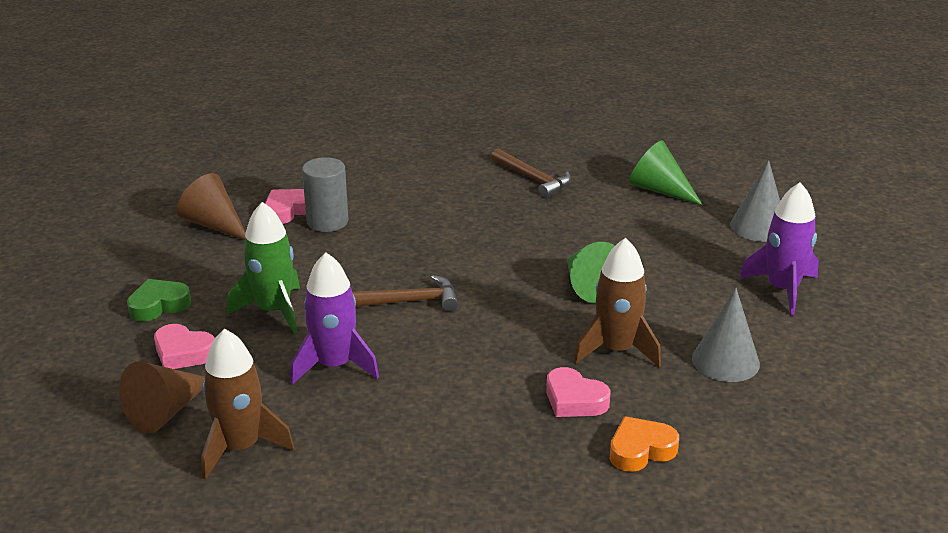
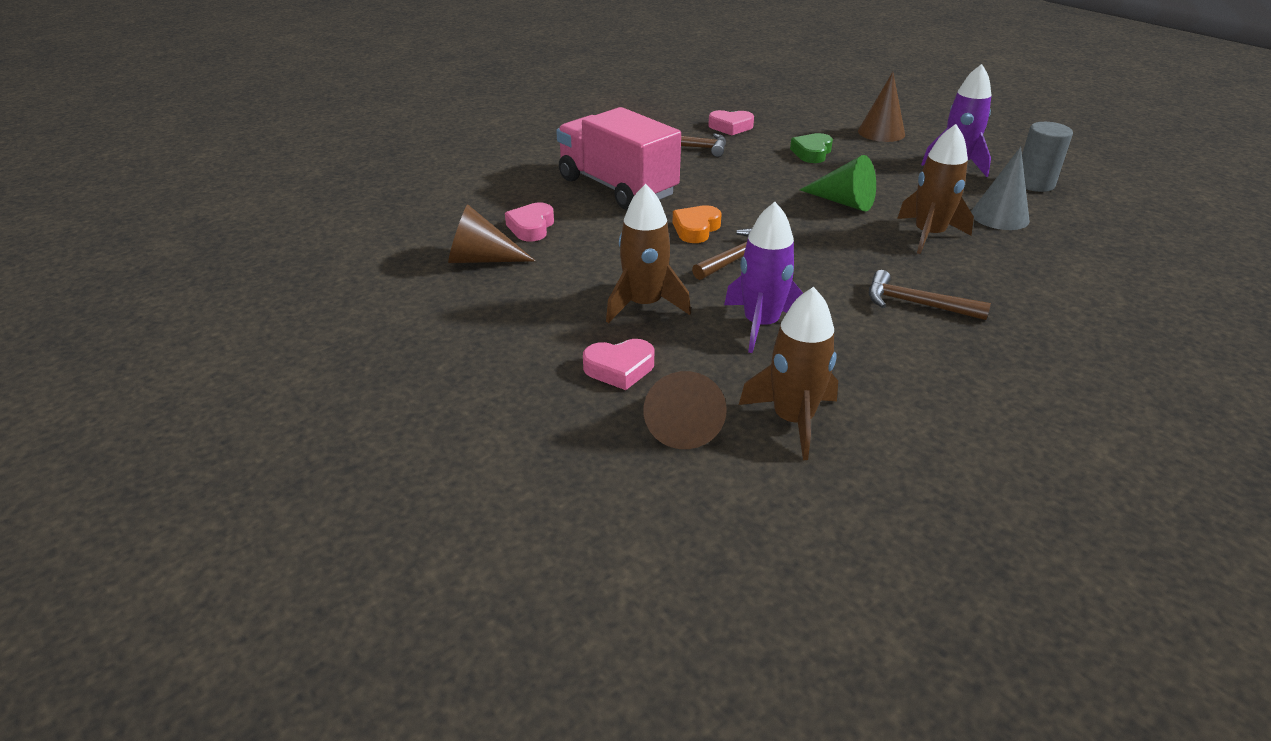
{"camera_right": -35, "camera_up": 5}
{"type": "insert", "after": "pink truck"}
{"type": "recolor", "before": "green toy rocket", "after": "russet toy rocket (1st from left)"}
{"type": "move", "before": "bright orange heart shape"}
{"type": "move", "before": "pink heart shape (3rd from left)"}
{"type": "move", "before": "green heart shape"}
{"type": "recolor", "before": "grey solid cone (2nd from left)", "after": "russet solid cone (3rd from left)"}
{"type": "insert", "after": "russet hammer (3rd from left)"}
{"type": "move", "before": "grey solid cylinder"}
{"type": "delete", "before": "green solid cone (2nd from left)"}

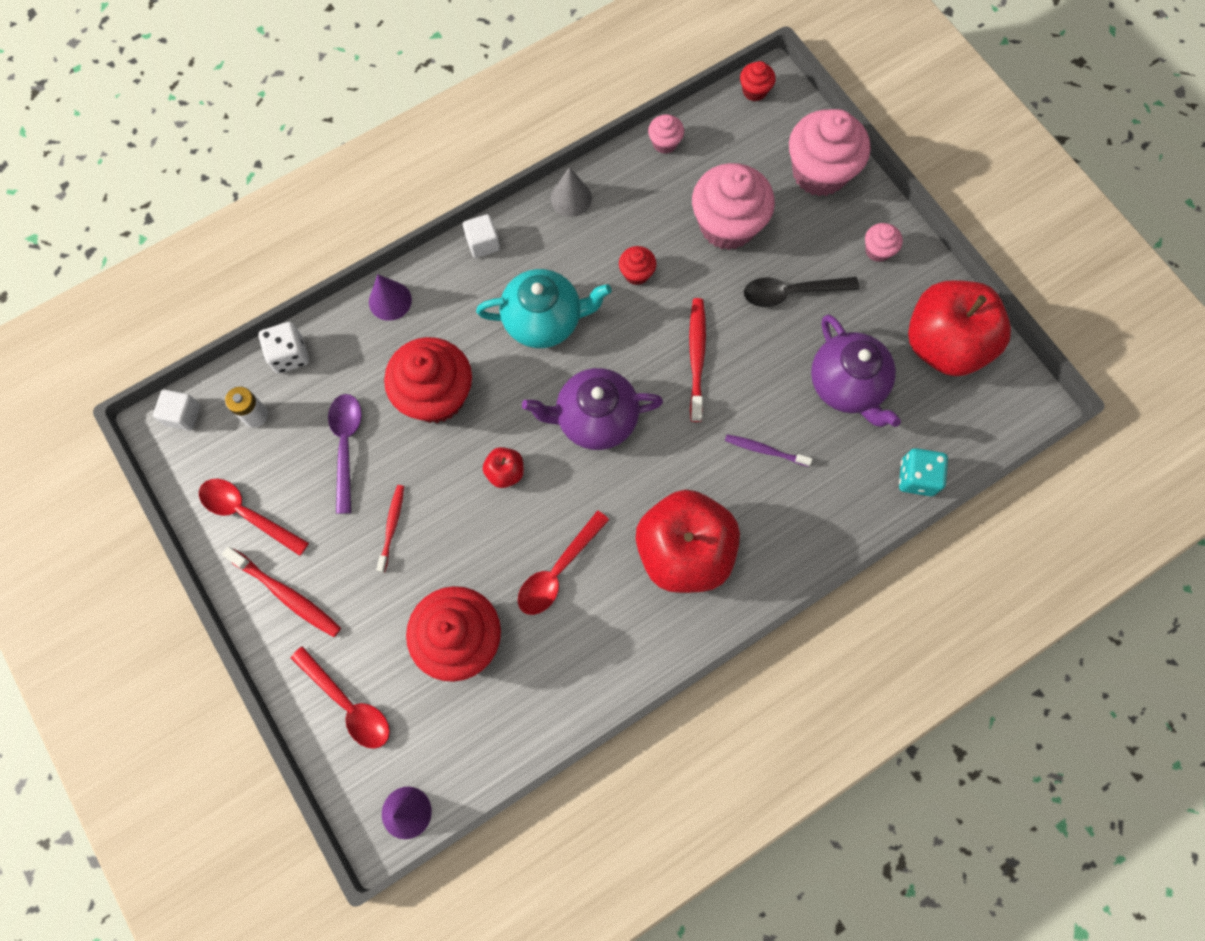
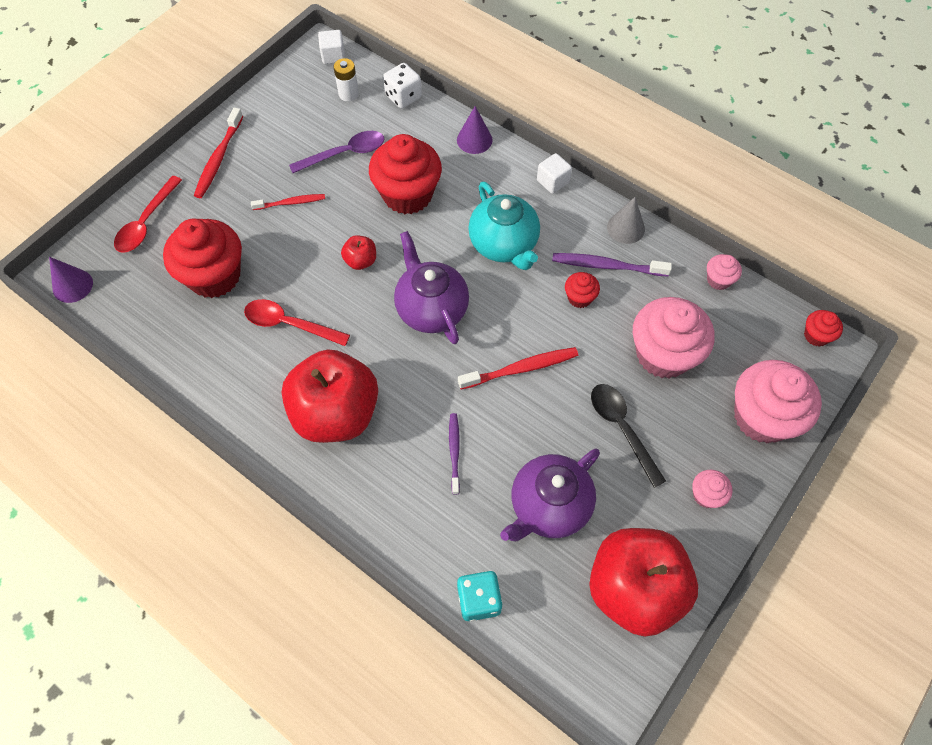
{"camera_right": 70, "camera_up": -10}
{"type": "insert", "after": "purple dental brush (2nd from left)"}
{"type": "delete", "before": "red teaspoon (1st from left)"}

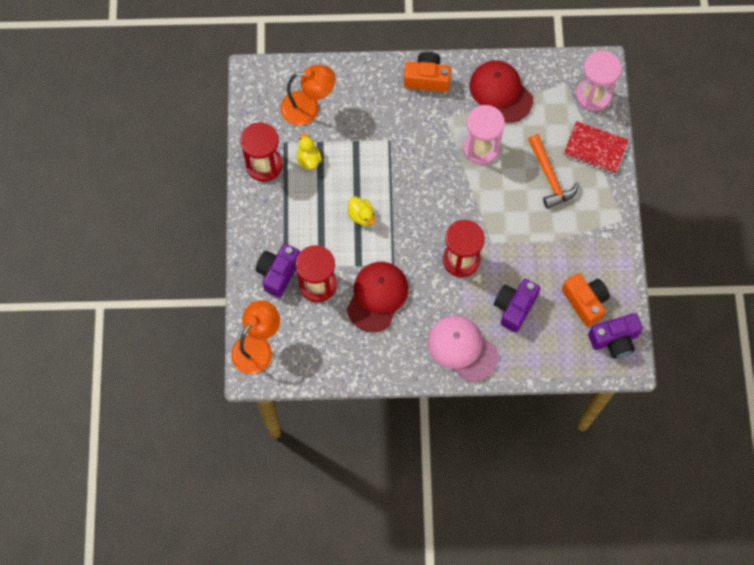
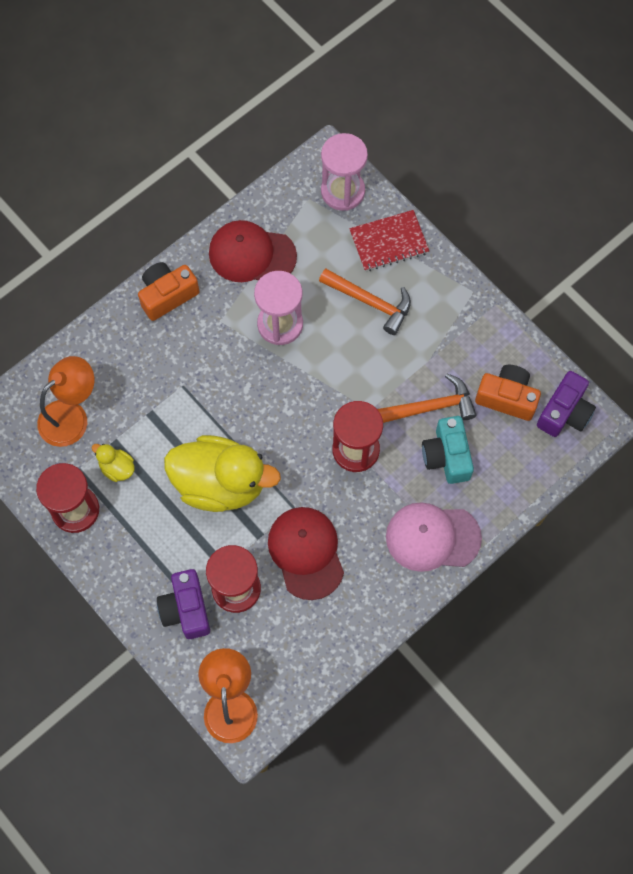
{"camera_right": -40, "camera_up": 0}
{"type": "resize", "before": "yellow toy duck (2nd from left)", "scale": 2.37}
{"type": "insert", "after": "bright orange hammer (2nd from left)"}
{"type": "recolor", "before": "purple photo camera (2nd from left)", "after": "teal photo camera"}

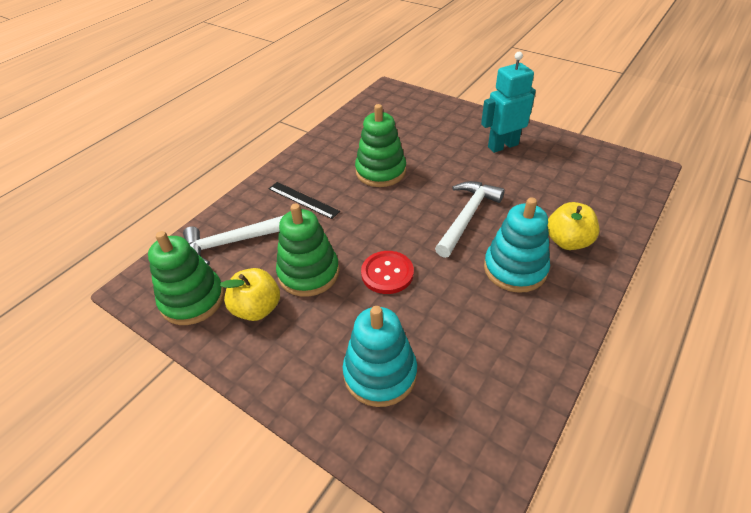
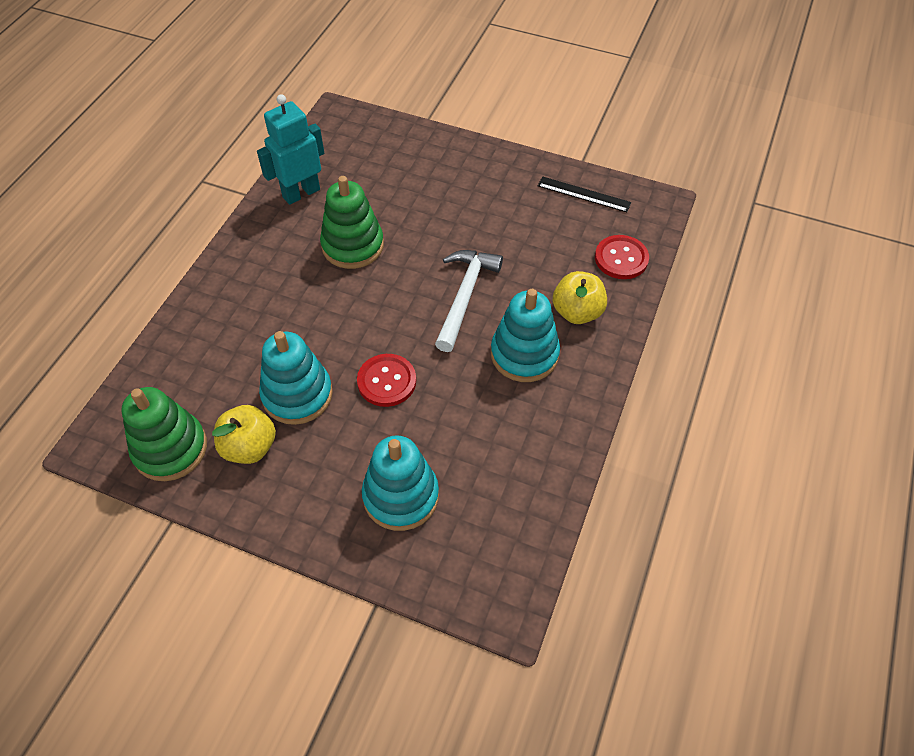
{"camera_right": -15, "camera_up": 10}
{"type": "move", "before": "teal robot"}
{"type": "recolor", "before": "green stacking rings (2nd from left)", "after": "teal stacking rings (1st from left)"}
{"type": "move", "before": "black ruler"}
{"type": "insert", "after": "red button (2nd from left)"}
{"type": "delete", "before": "snow-white hammer (1st from left)"}

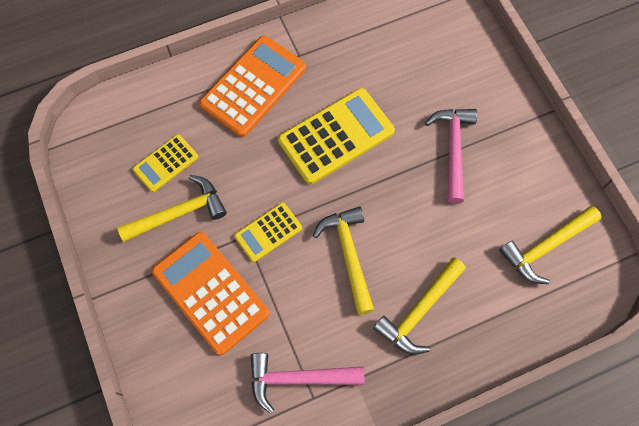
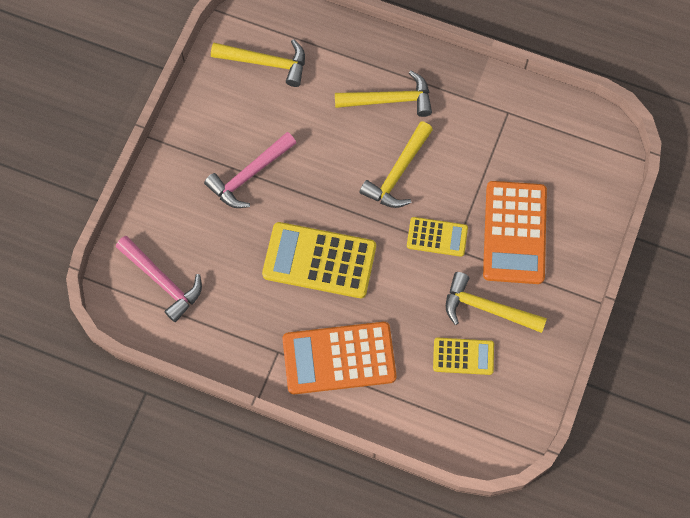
{"camera_right": -135, "camera_up": 0}
{"type": "move", "before": "pink hammer (1st from left)"}

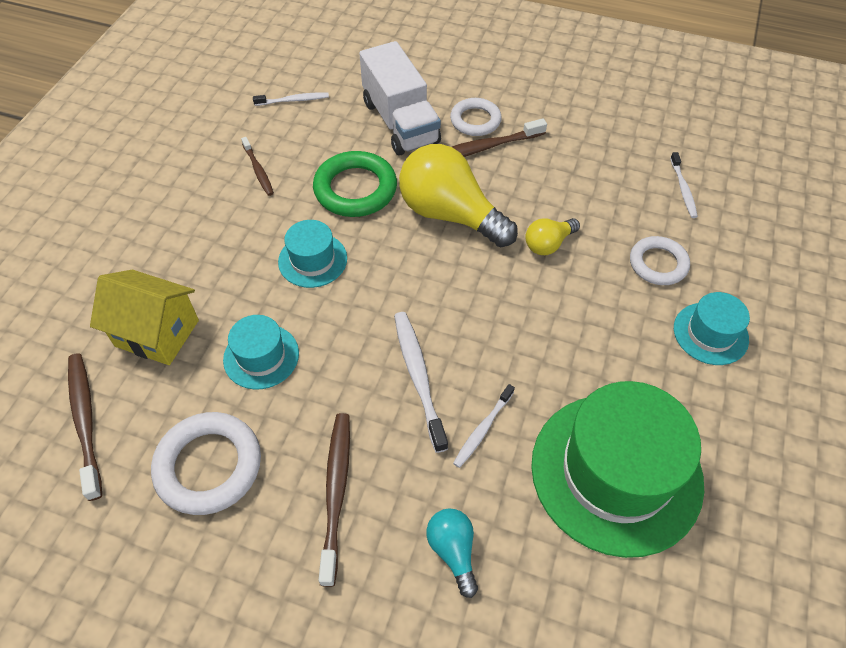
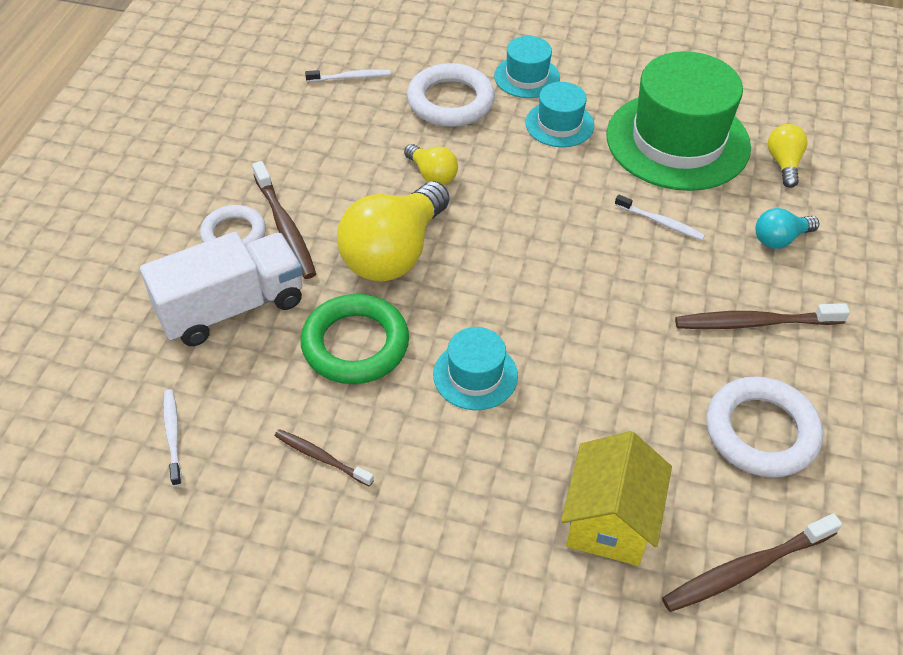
{"camera_right": -95, "camera_up": -5}
{"type": "rotate", "before": "russet dental brush (2nd from left)", "turn": -120}
{"type": "resize", "before": "snow-white ring (3rd from left in the first image)", "scale": 1.52}
{"type": "move", "before": "teal tall hat (1st from left in the first image)", "after": "teal tall hat (3rd from left)"}
{"type": "insert", "after": "yellow bulb (3rd from left)"}
{"type": "delete", "before": "snow-white dental brush (2nd from left)"}

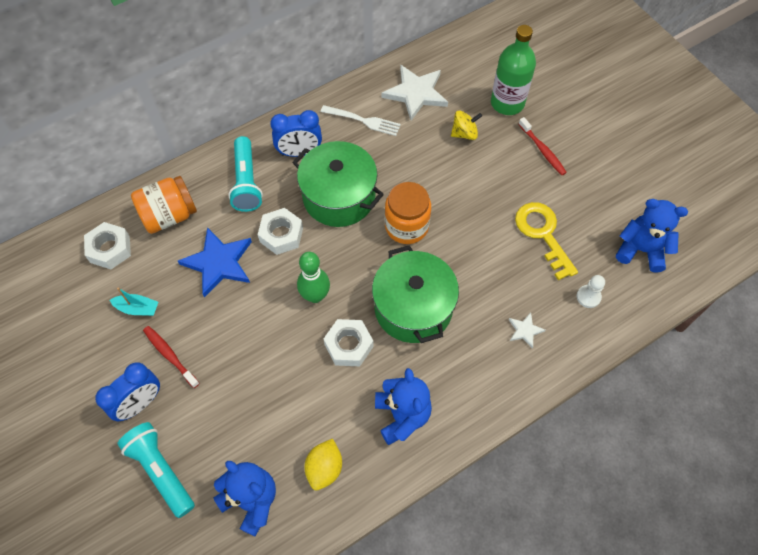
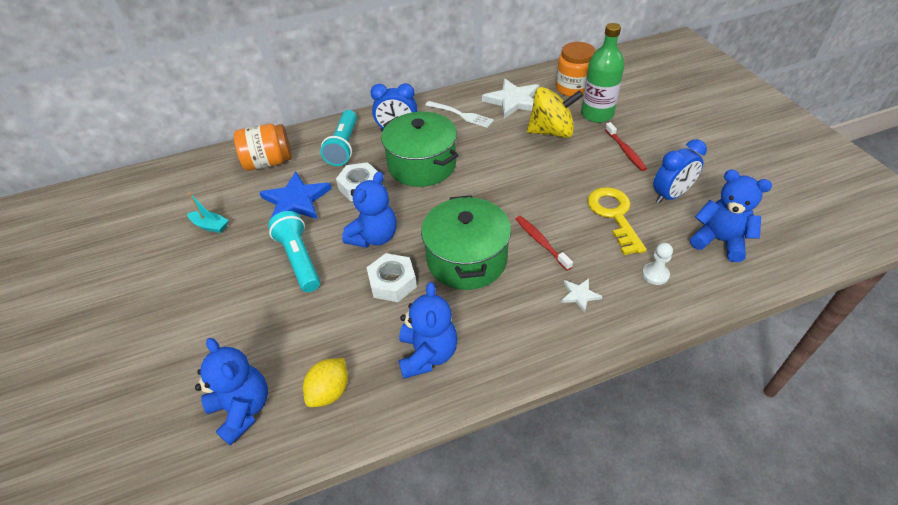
{"camera_right": 15, "camera_up": -15}
{"type": "move", "before": "teal flashlight (1st from left)"}
{"type": "replace", "before": "green bowling pin", "after": "blue teddy (2nd from left)"}
{"type": "move", "before": "red dental brush (1st from left)"}
{"type": "resize", "before": "yellow toy top", "scale": 1.81}
{"type": "move", "before": "bright orange preserve jar (2nd from left)"}
{"type": "move", "before": "blue alarm clock (1st from left in the first image)", "after": "blue alarm clock (2nd from left)"}
{"type": "delete", "before": "snow-white hex nut (1st from left)"}

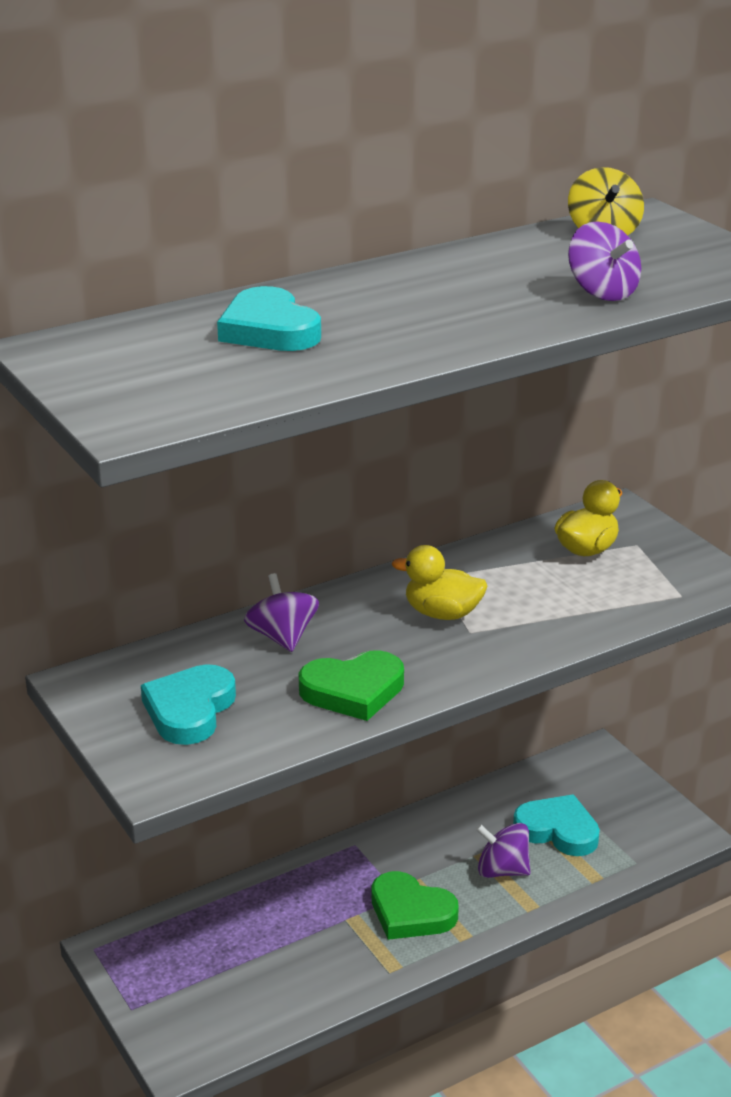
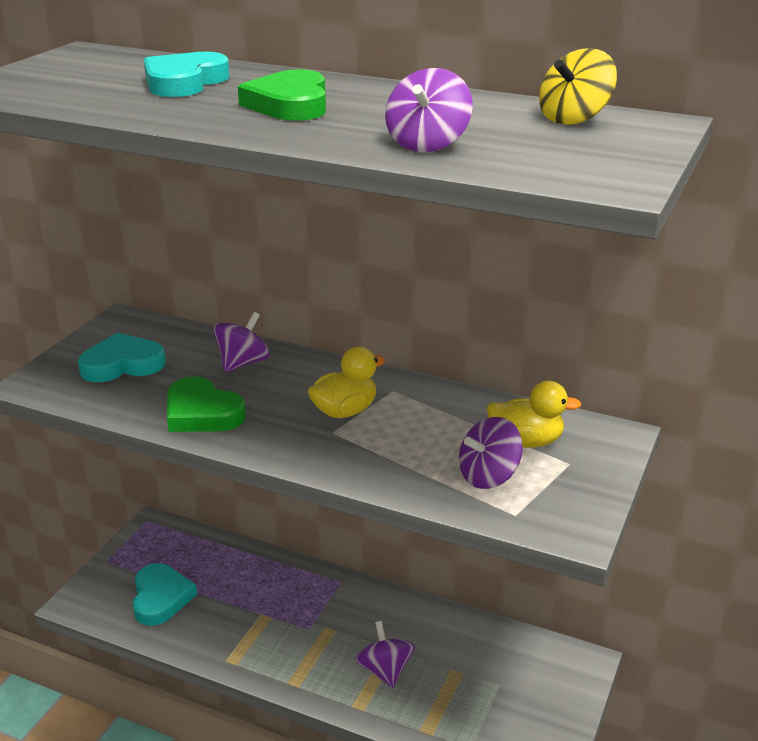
{"camera_right": 55, "camera_up": 0}
{"type": "move", "before": "teal heart shape (3rd from left in the first image)", "after": "teal heart shape (2nd from left)"}
{"type": "move", "before": "green heart shape (2nd from left)"}
{"type": "rotate", "before": "yellow toy duck (1st from left)", "turn": 75}
{"type": "insert", "after": "purple toy top (4th from left)"}

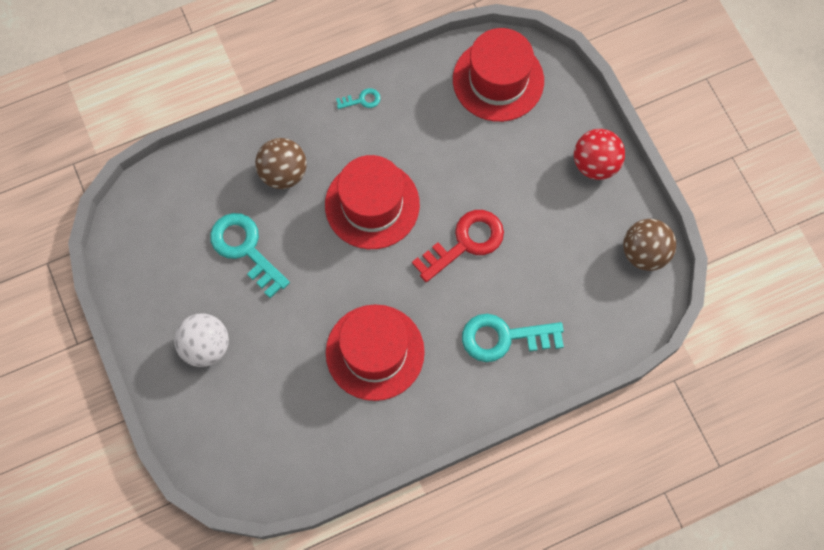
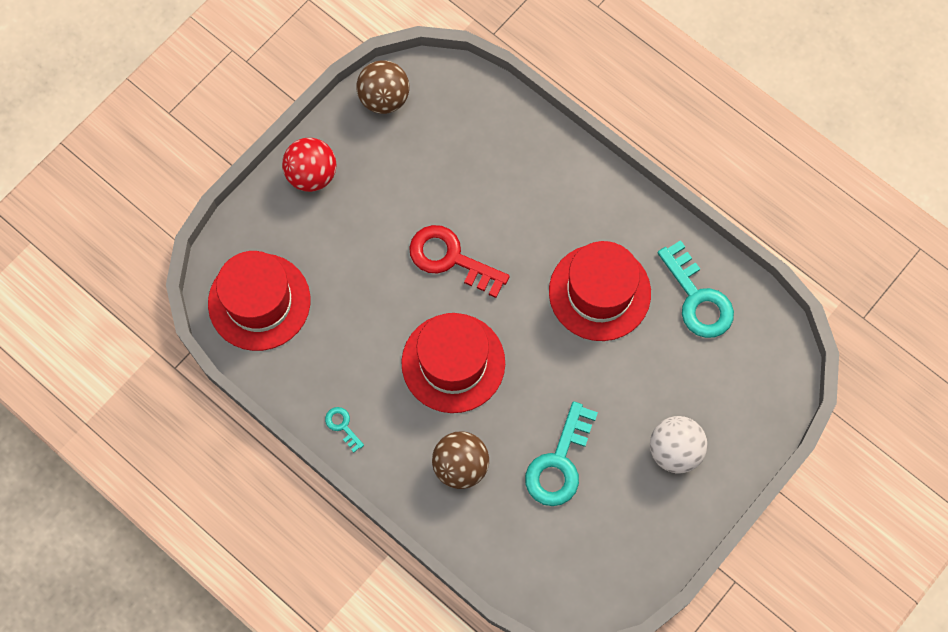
{"camera_right": -115, "camera_up": 0}
{"type": "move", "before": "teal door key (3rd from left)"}

